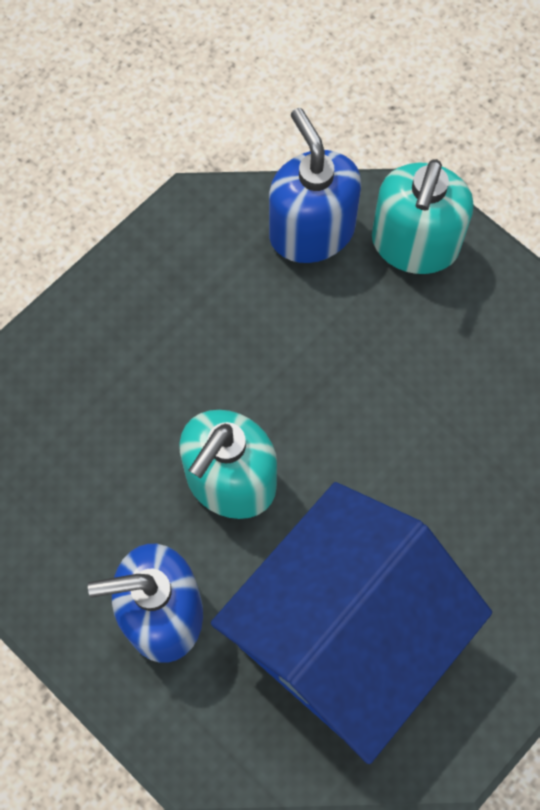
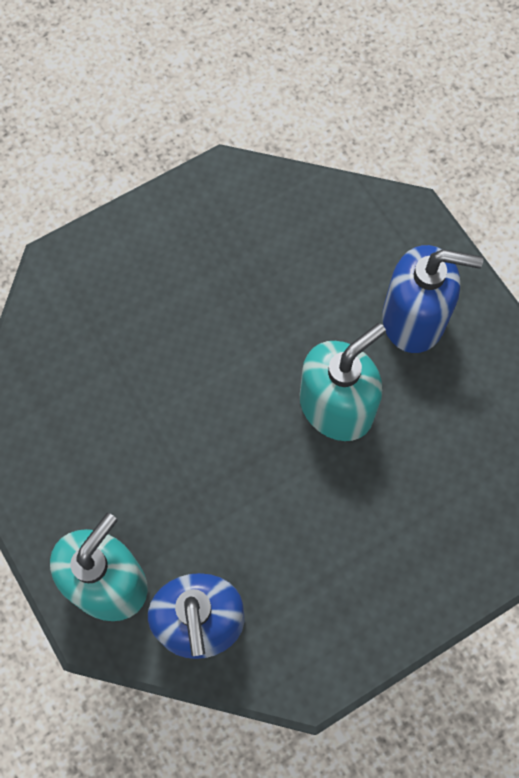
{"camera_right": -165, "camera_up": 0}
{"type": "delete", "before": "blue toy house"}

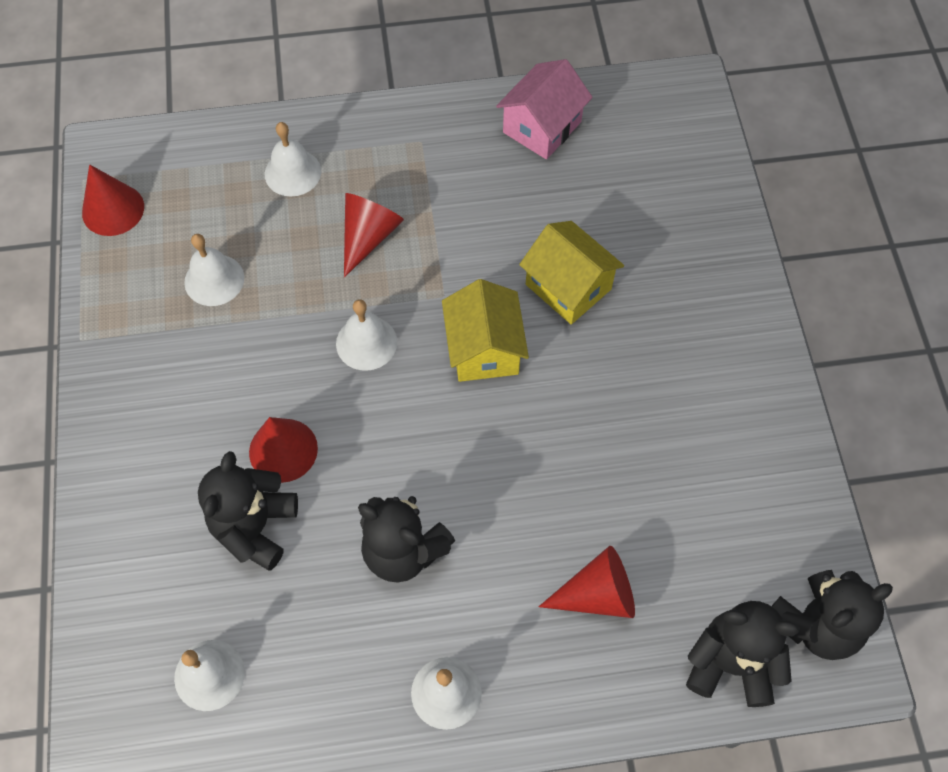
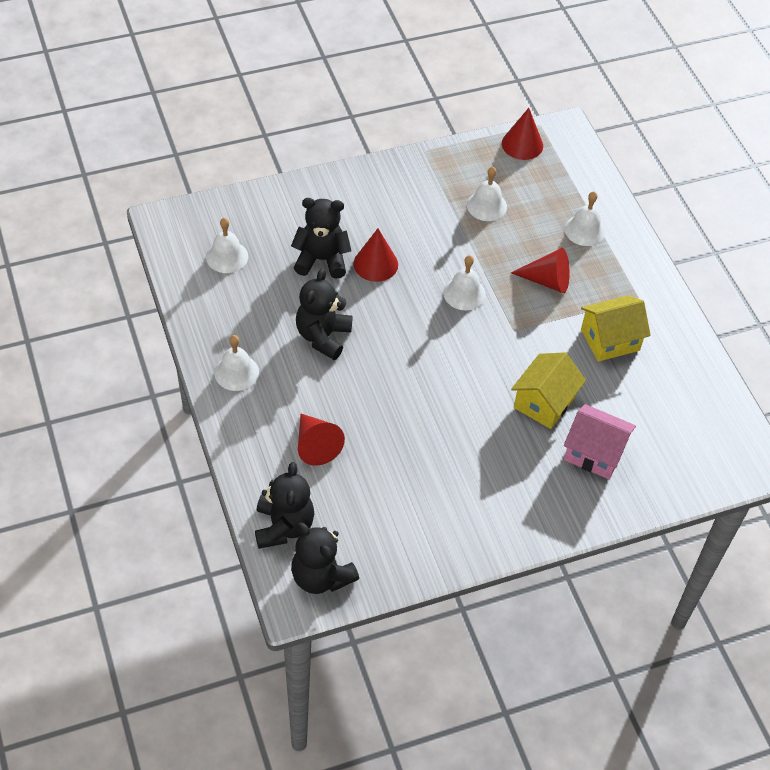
{"camera_right": 75, "camera_up": -10}
{"type": "move", "before": "pink toy house"}
{"type": "move", "before": "yellow toy house (1st from left in the first image)", "after": "yellow toy house (2nd from left)"}

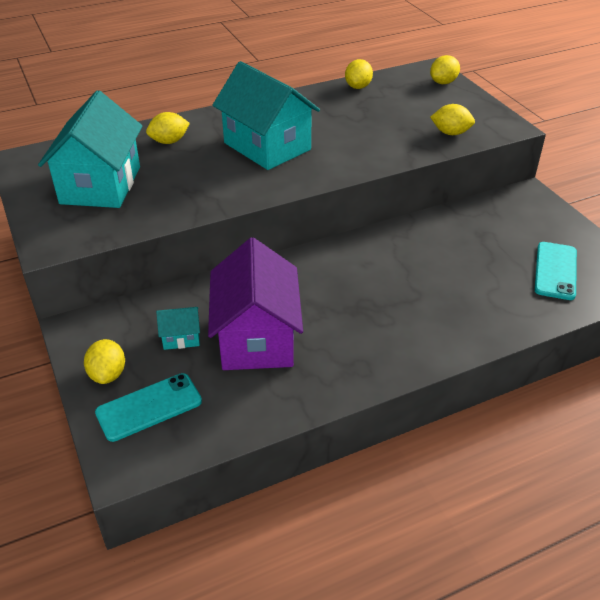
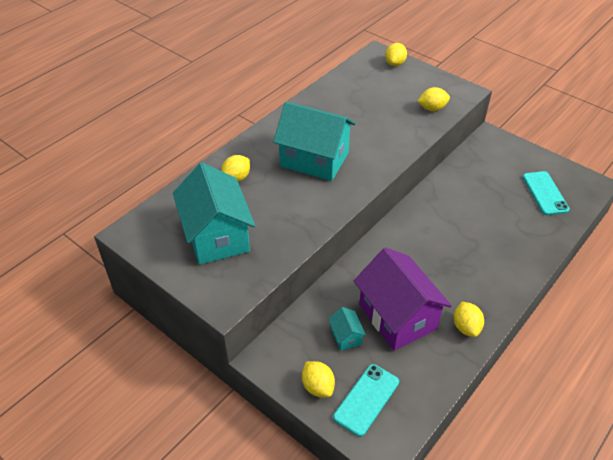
{"camera_right": -25, "camera_up": 5}
{"type": "rotate", "before": "teal toy house (2nd from left in the first image)", "turn": -75}
{"type": "move", "before": "yellow citrus fruit (3rd from left in the first image)", "after": "yellow citrus fruit (5th from left)"}

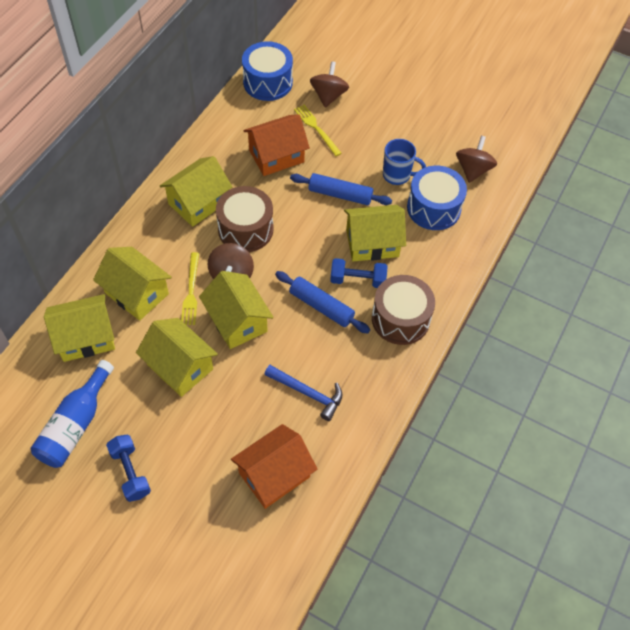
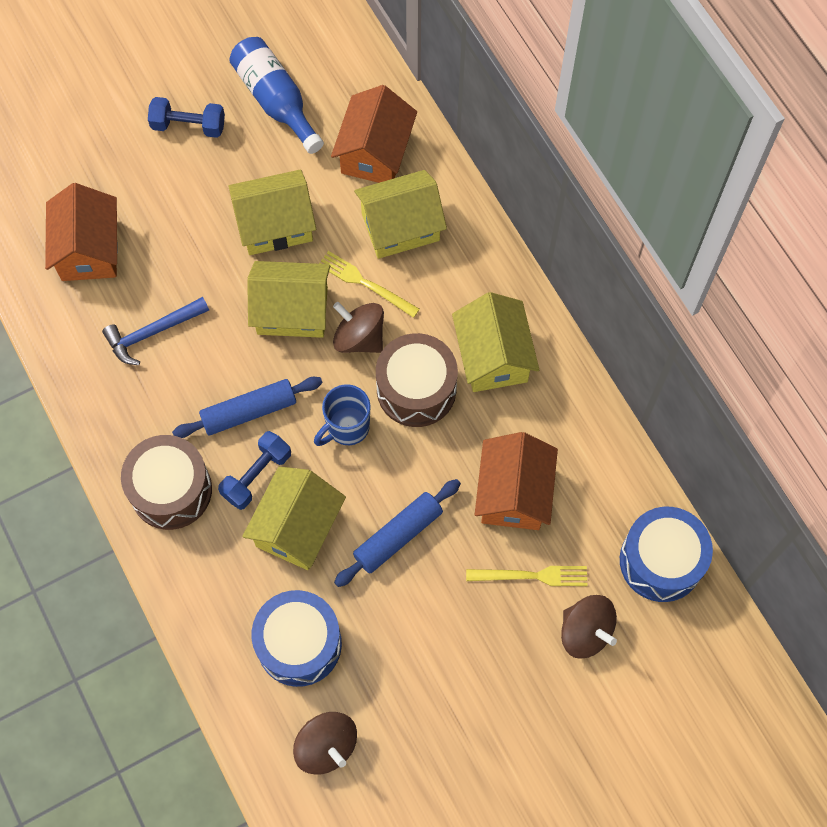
{"camera_right": 125, "camera_up": 10}
{"type": "move", "before": "blue coffee mug"}
{"type": "recolor", "before": "yellow toy house (1st from left)", "after": "bright orange toy house (2nd from left)"}

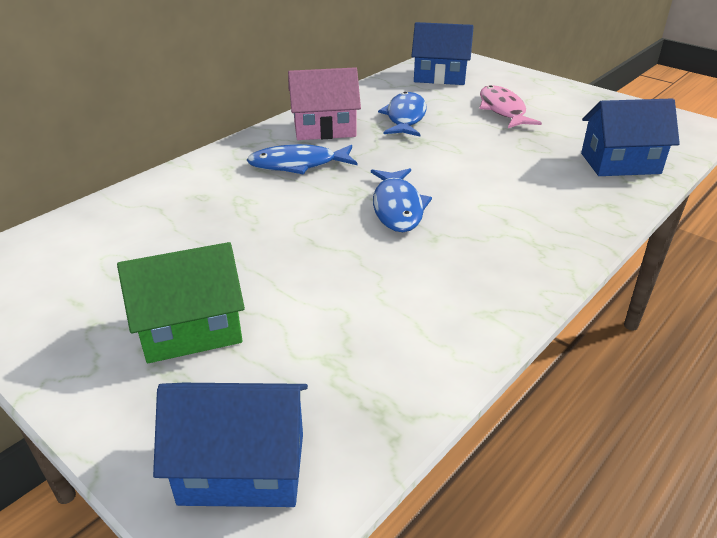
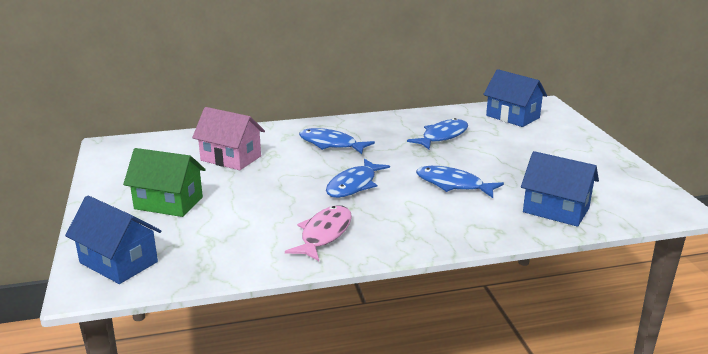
{"camera_right": 35, "camera_up": -10}
{"type": "move", "before": "pink toy house"}
{"type": "move", "before": "pink toy fish"}
{"type": "insert", "after": "blue toy fish (4th from left)"}

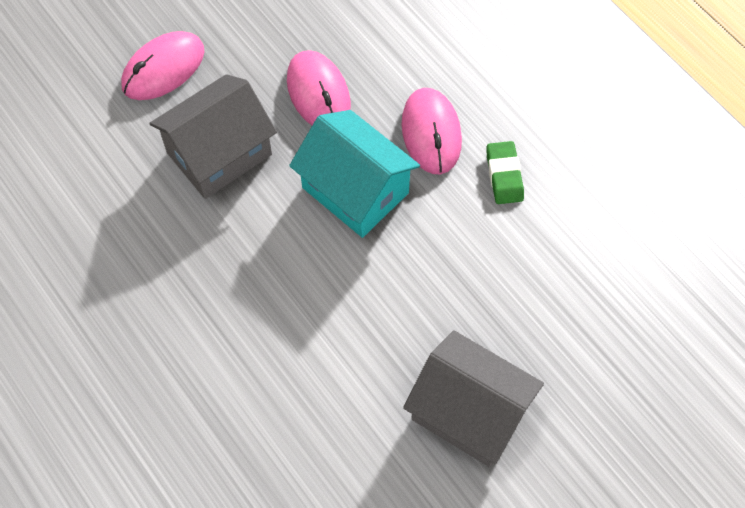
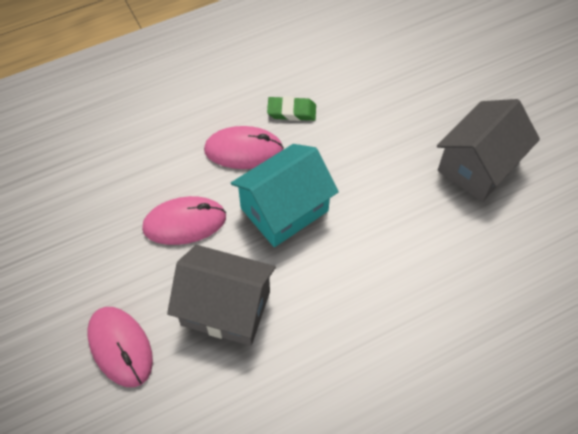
{"camera_right": -80, "camera_up": -5}
{"type": "rotate", "before": "grey toy house (1st from left)", "turn": -45}

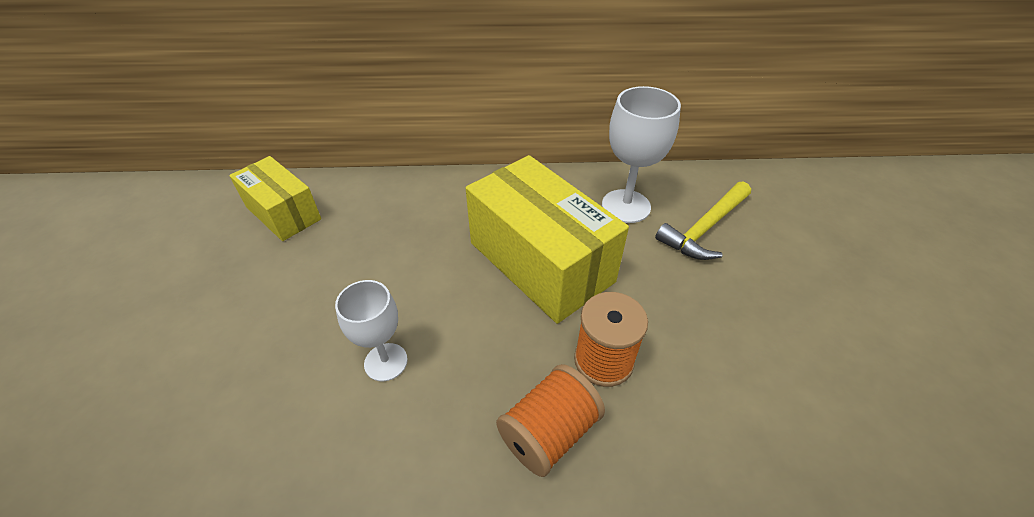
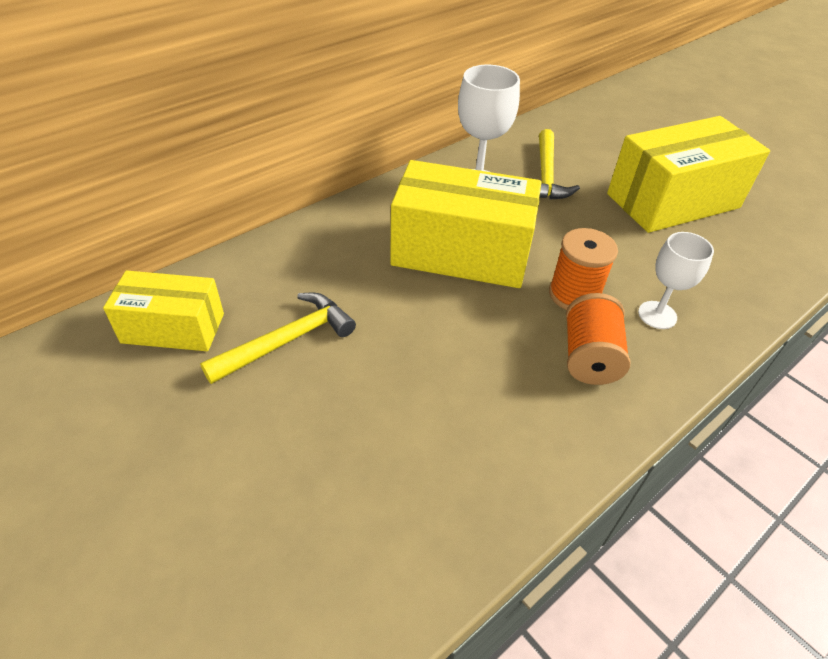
{"camera_right": -40, "camera_up": 0}
{"type": "insert", "after": "yellow hammer (1st from left)"}
{"type": "insert", "after": "yellow parcel (3rd from left)"}
{"type": "move", "before": "snow-white goblet (1st from left in the first image)", "after": "snow-white goblet (2nd from left)"}

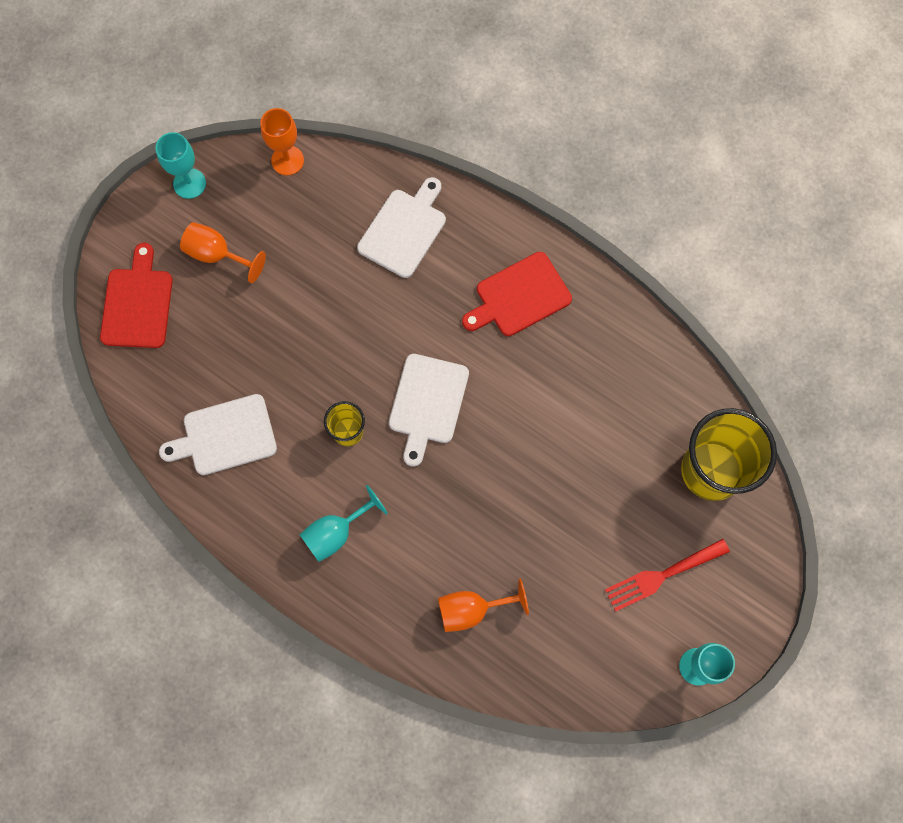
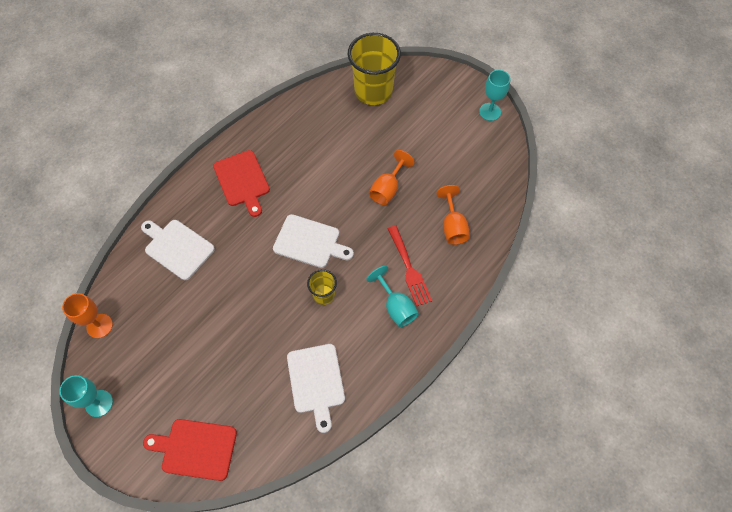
{"camera_right": -85, "camera_up": -10}
{"type": "move", "before": "bright orange goblet (1st from left in the first image)", "after": "bright orange goblet (2nd from left)"}
{"type": "move", "before": "red table fork"}

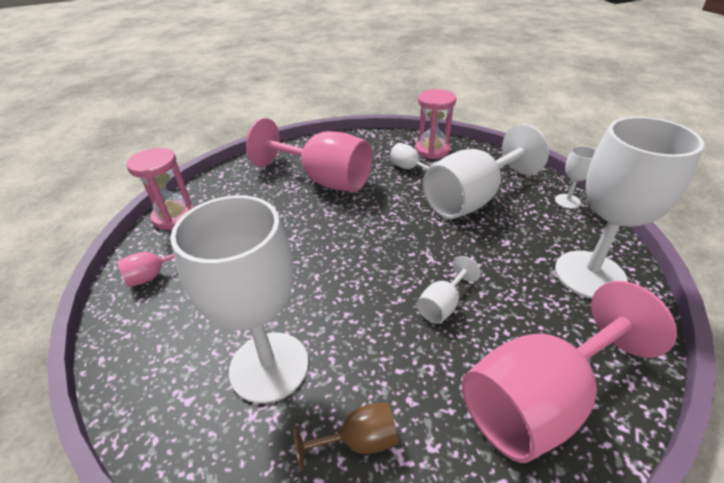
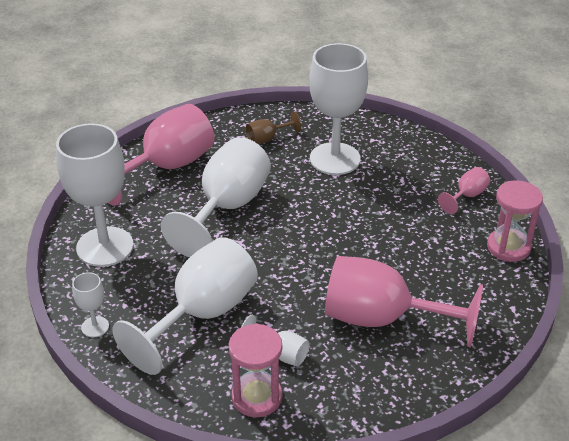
{"camera_right": 165, "camera_up": 0}
{"type": "resize", "before": "snow-white goblet (3rd from left in the first image)", "scale": 2.26}

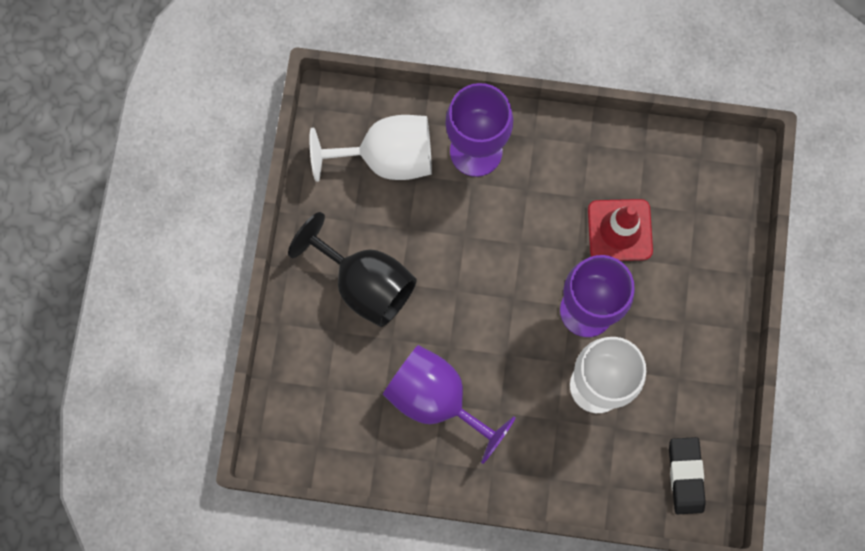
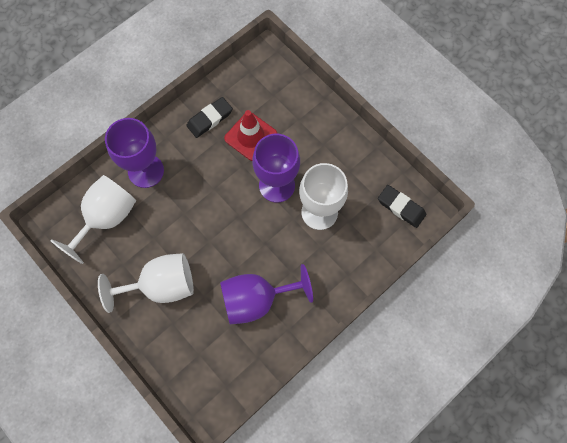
{"camera_right": -50, "camera_up": -5}
{"type": "recolor", "before": "black goblet", "after": "snow-white goblet (2nd from left)"}
{"type": "insert", "after": "black gum eraser (1st from left)"}

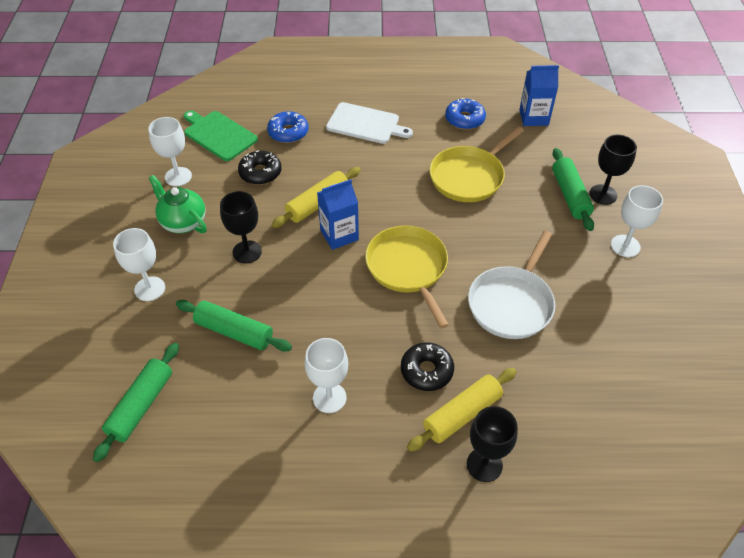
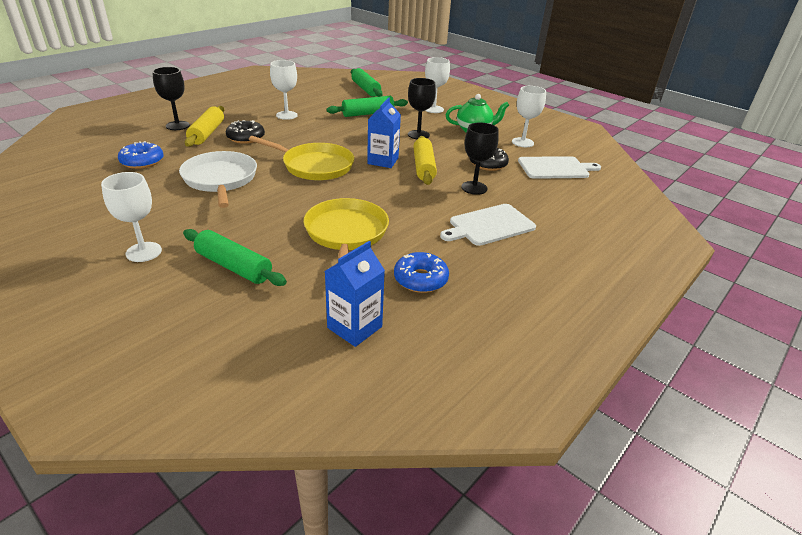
{"camera_right": 130, "camera_up": -15}
{"type": "move", "before": "blue donut (1st from left)"}
{"type": "move", "before": "black goblet (3rd from left)"}
{"type": "recolor", "before": "green bread board", "after": "snow-white bread board (2nd from left)"}

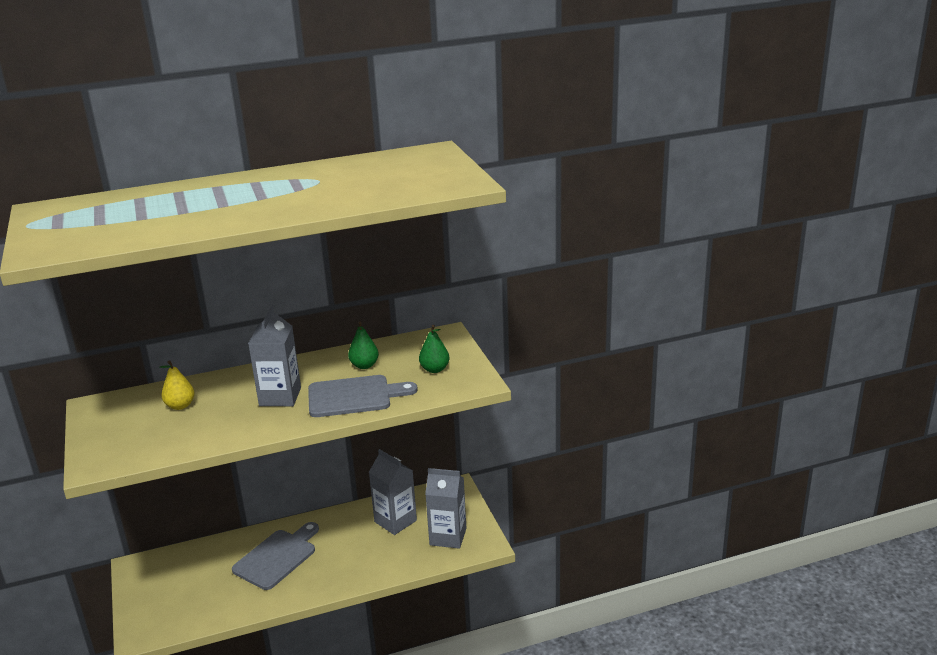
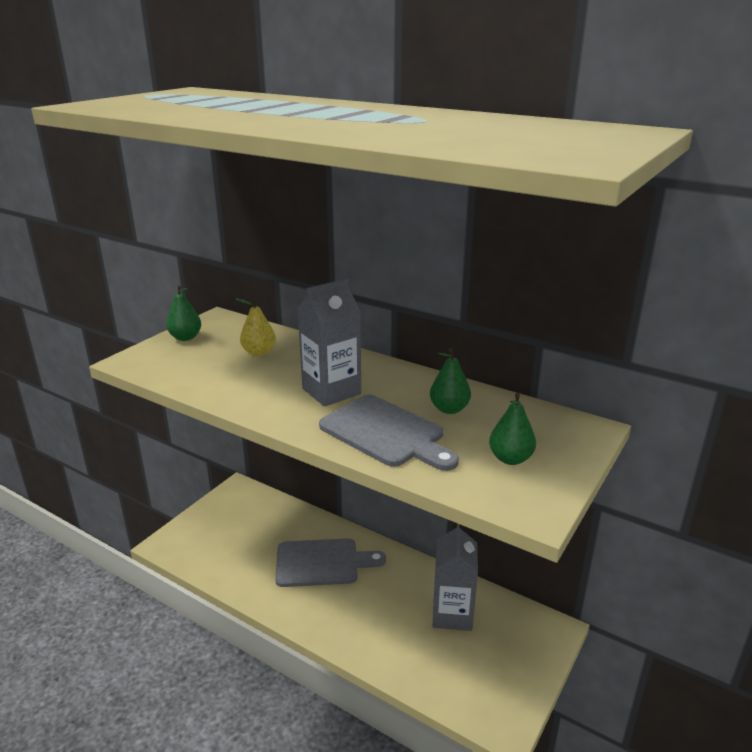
{"camera_right": 50, "camera_up": 0}
{"type": "insert", "after": "green pear fruit (1st from left)"}
{"type": "delete", "before": "grey milk carton (3rd from left)"}

